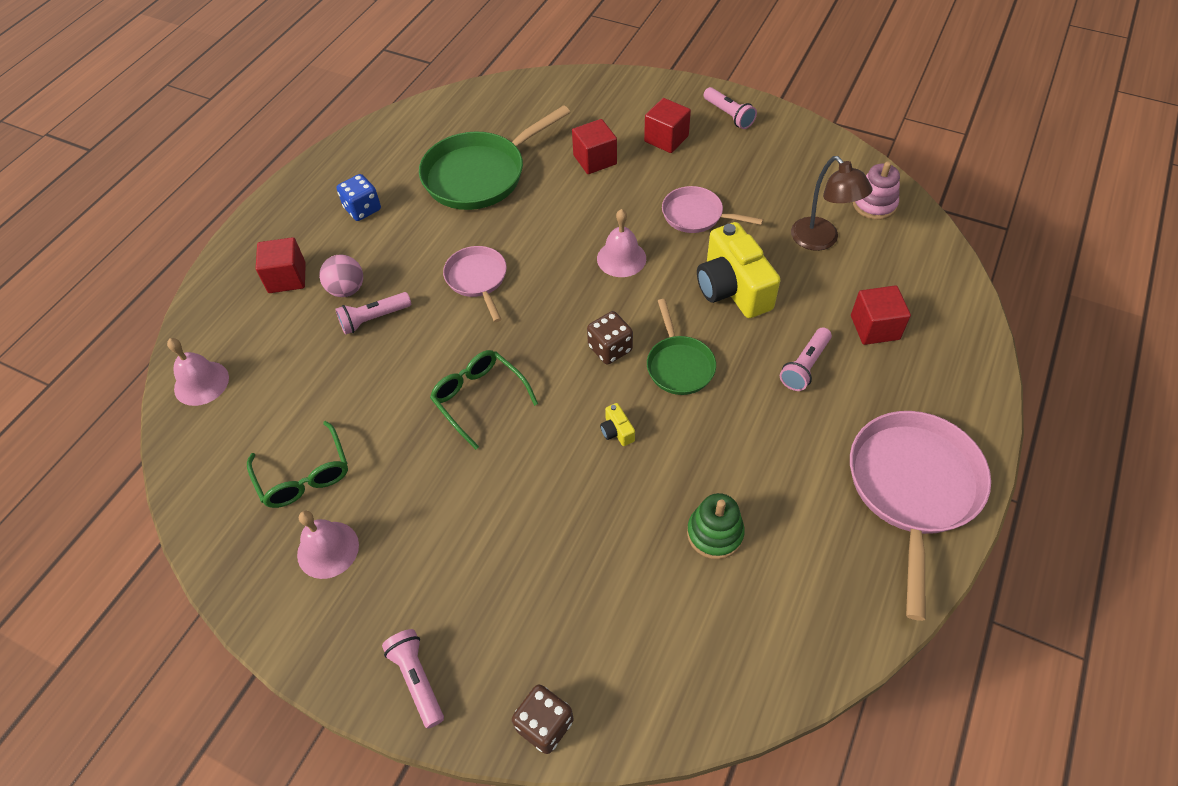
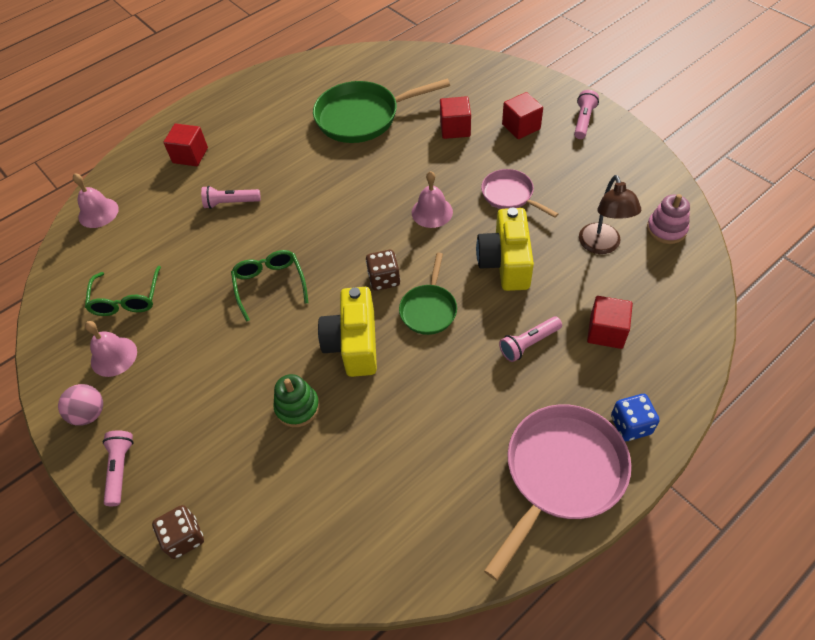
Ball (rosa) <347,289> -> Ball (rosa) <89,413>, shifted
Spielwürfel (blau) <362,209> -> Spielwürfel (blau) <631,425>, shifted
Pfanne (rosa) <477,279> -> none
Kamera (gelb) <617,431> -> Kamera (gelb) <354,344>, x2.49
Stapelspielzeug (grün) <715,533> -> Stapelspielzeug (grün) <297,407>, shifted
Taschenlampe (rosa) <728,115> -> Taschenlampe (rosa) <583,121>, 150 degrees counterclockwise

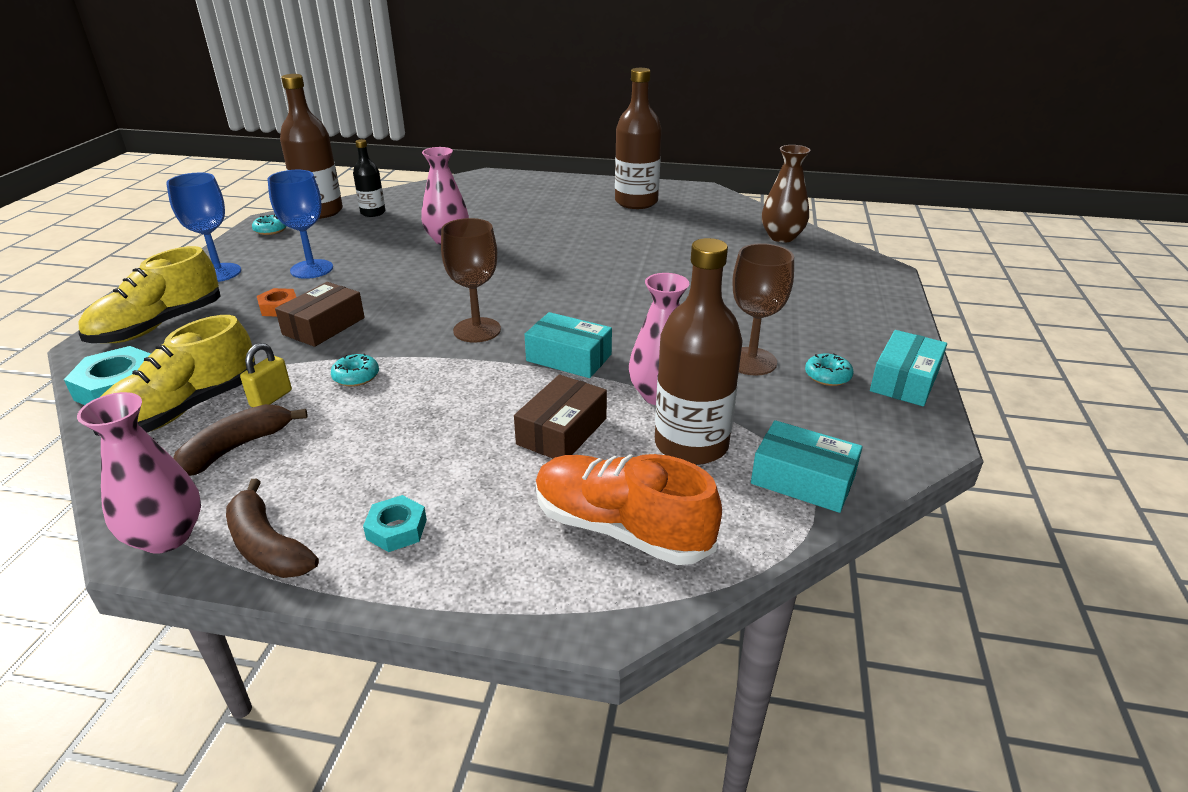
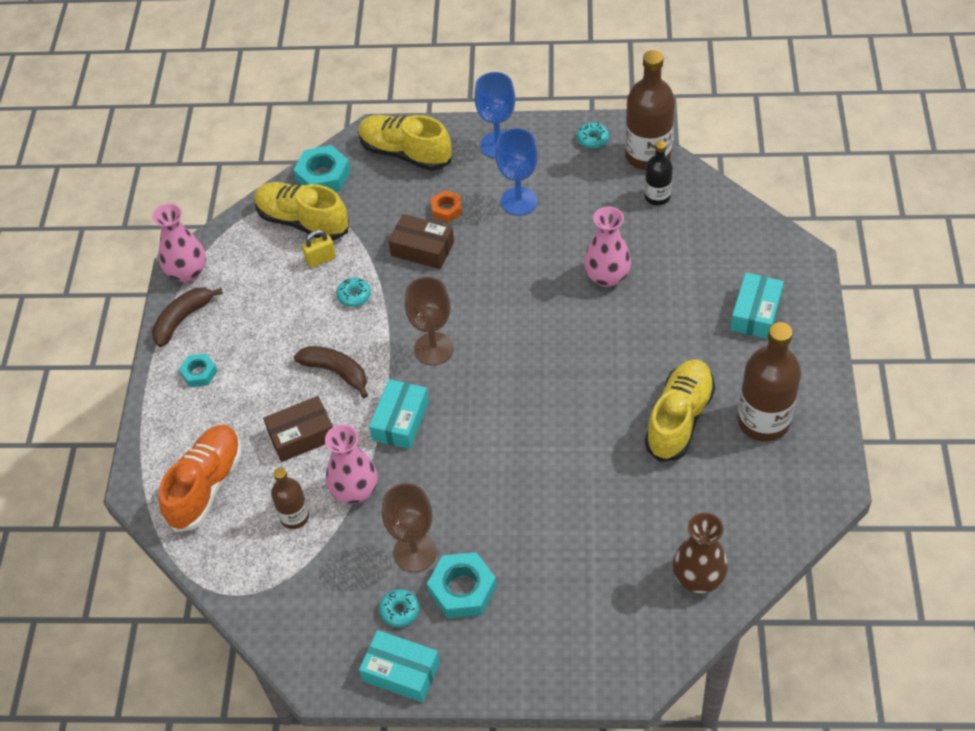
Banane (braun) <237,447> -> Banane (braun) <336,372>, shifted
Vorhängeschloss (gelb) <271,398> -> Vorhängeschloss (gelb) <321,260>, 45 degrees counterclockwise
Schachtel (braun) <562,431> -> Schachtel (braun) <302,435>, 45 degrees counterclockwise
Flasche (braun) <691,444> -> Flasche (braun) <294,517>, x0.55
Schachtel (türkis) <803,480> -> Schachtel (türkis) <755,313>, shifted
none -> Sechskantmutter (türkis) <462,589>
none -> Schuh (gelb) <679,419>

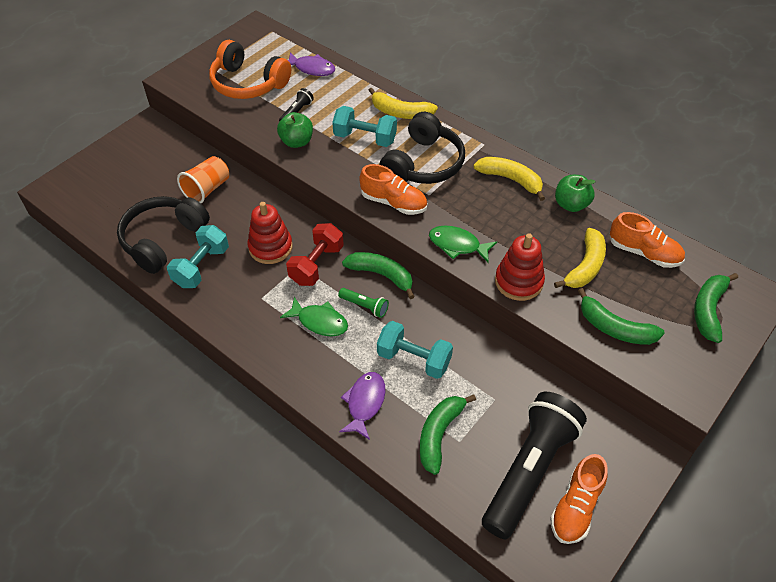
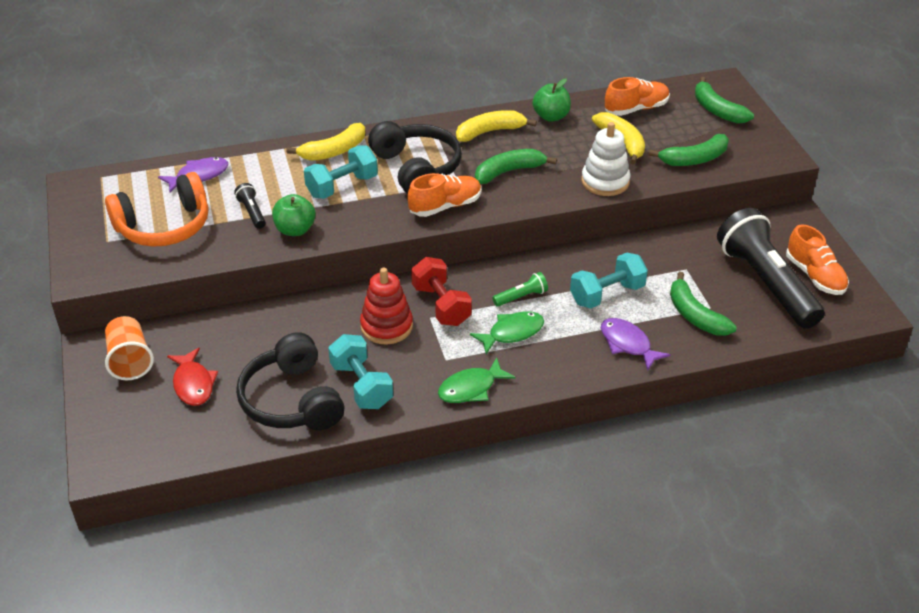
Becher (orange) <207,189> -> Becher (orange) <130,360>, shifted
Banane (grün) <381,275> -> Banane (grün) <508,172>, shifted
Fisch (grün) <457,245> -> Fisch (grün) <471,388>, shifted
Stapelspielzeug (rot) <518,281> -> Stapelspielzeug (weiß) <605,181>
none -> Fisch (rot) <193,384>

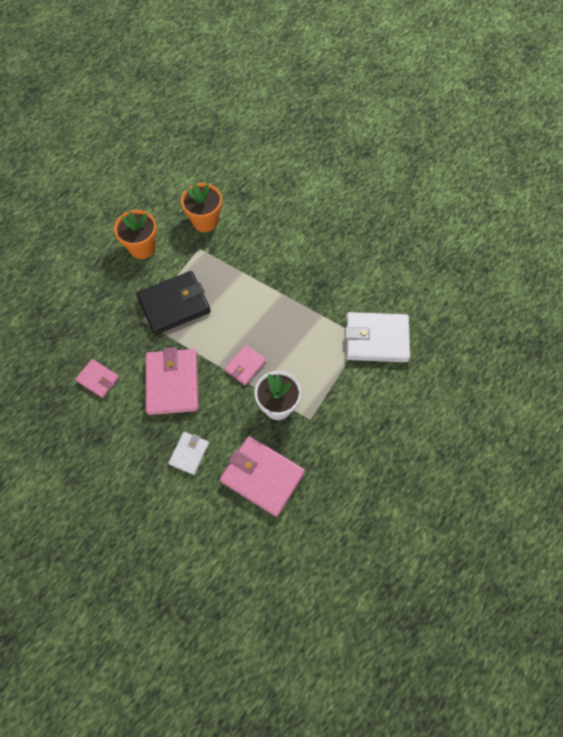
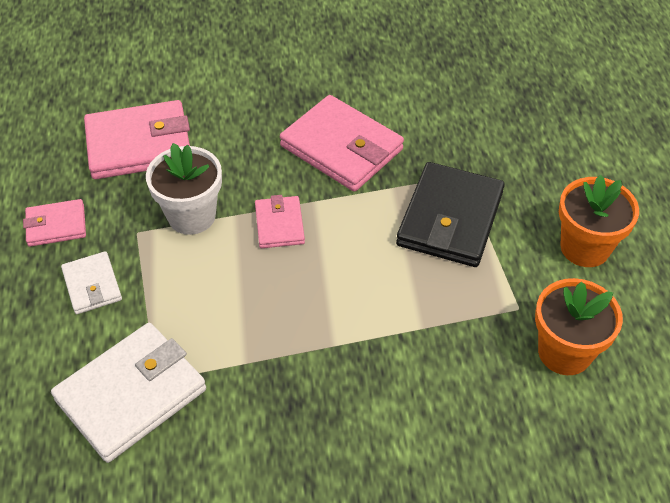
Geldbörse (rosa) <98,379> -> Geldbörse (rosa) <56,225>, shifted
Geldbörse (weiß) <189,453> -> Geldbörse (weiß) <92,285>, shifted

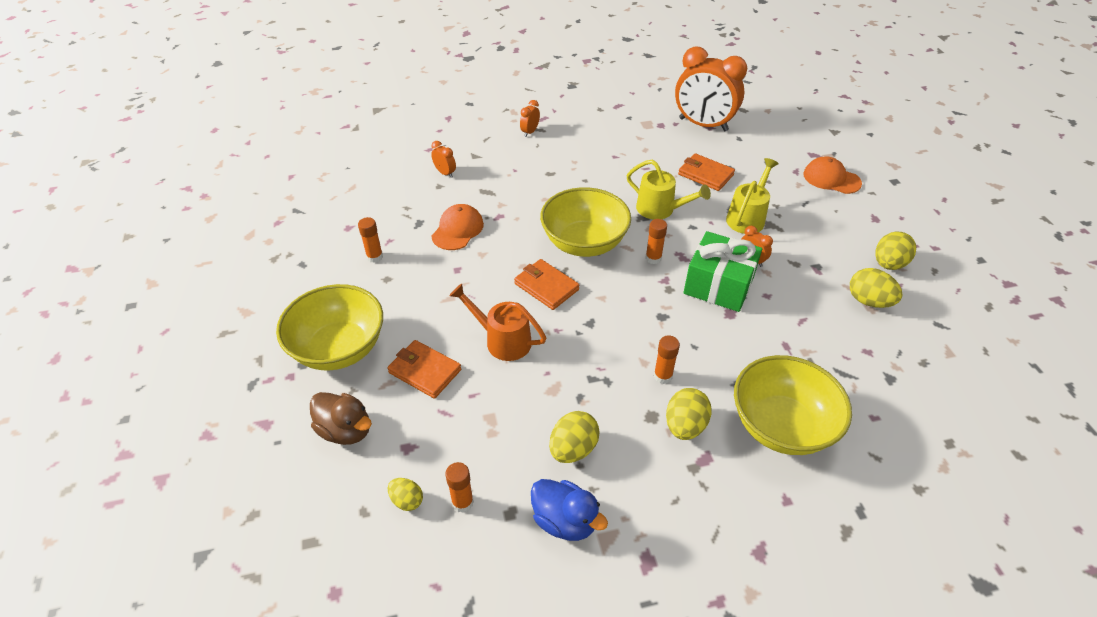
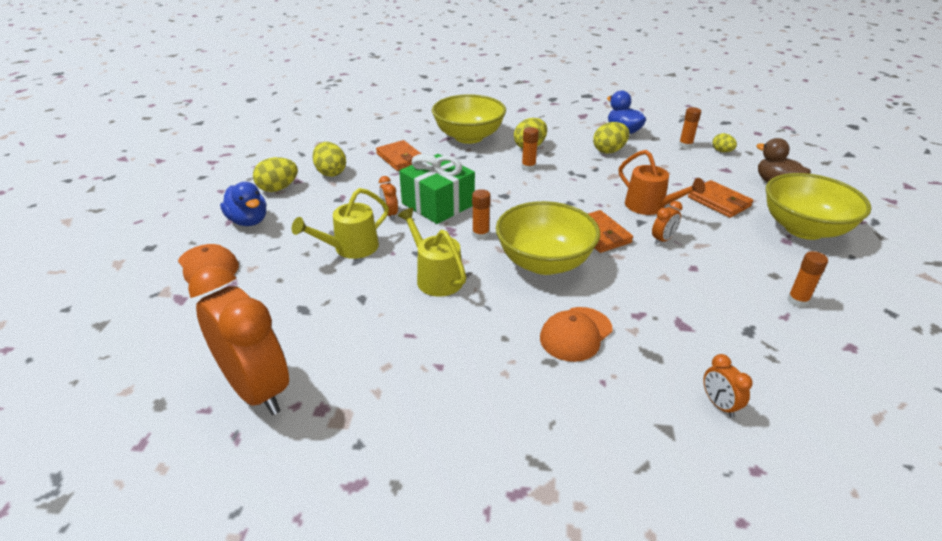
Kappe (orange) <457,230> -> Kappe (orange) <576,334>, shifted
Wecker (orange) <530,132> -> Wecker (orange) <663,240>, shifted
Geldbörse (orange) <705,174> -> Geldbörse (orange) <400,158>, shifted
none -> Ente (blau) <248,221>

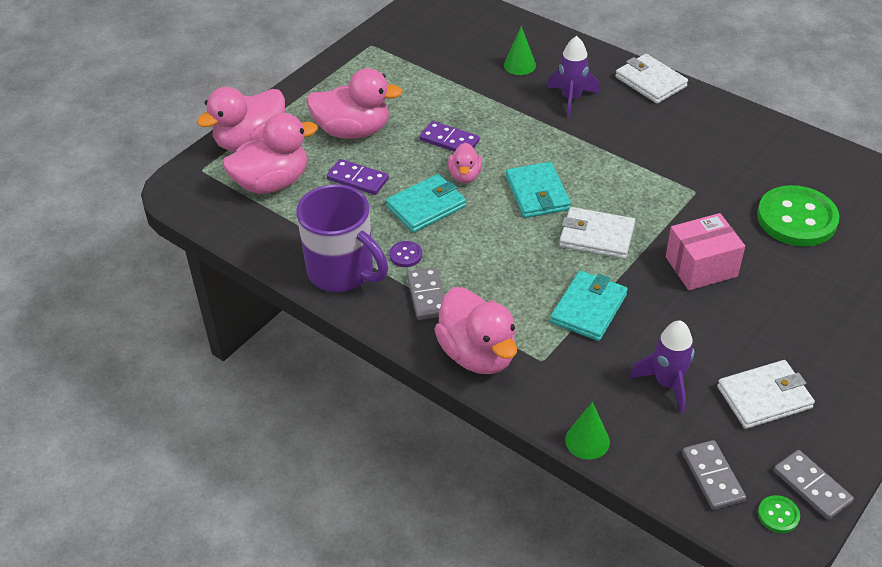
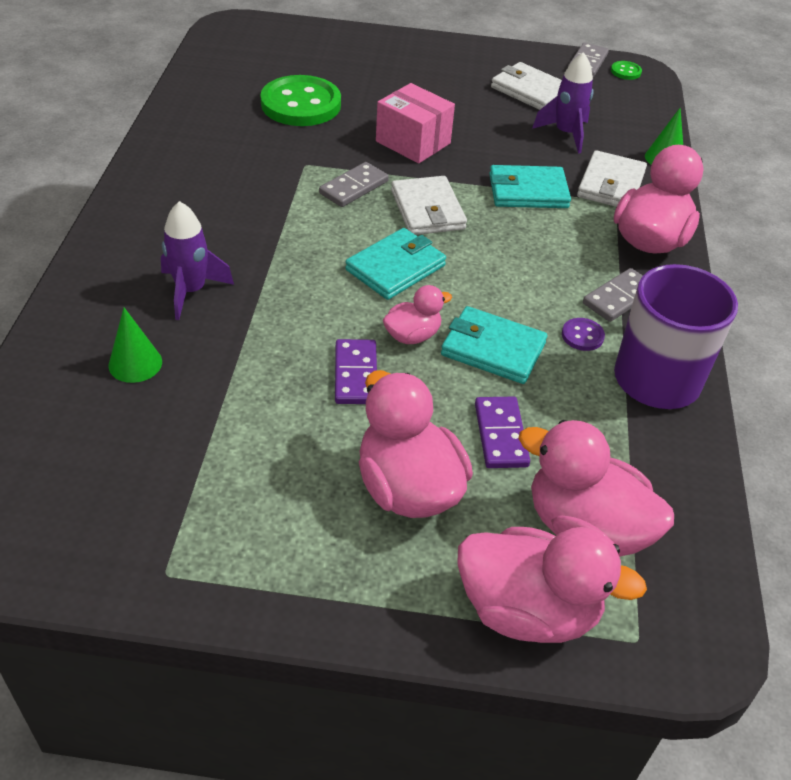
Geldbörse (weiß) <650,82> -> Geldbörse (weiß) <611,184>, shifted
Dominostein (grau) <712,477> -> Dominostein (grau) <354,187>, shifted

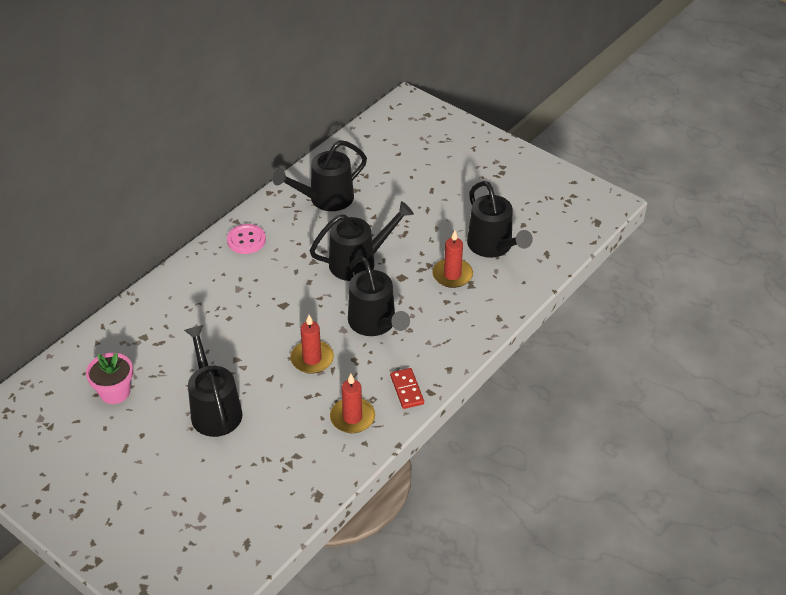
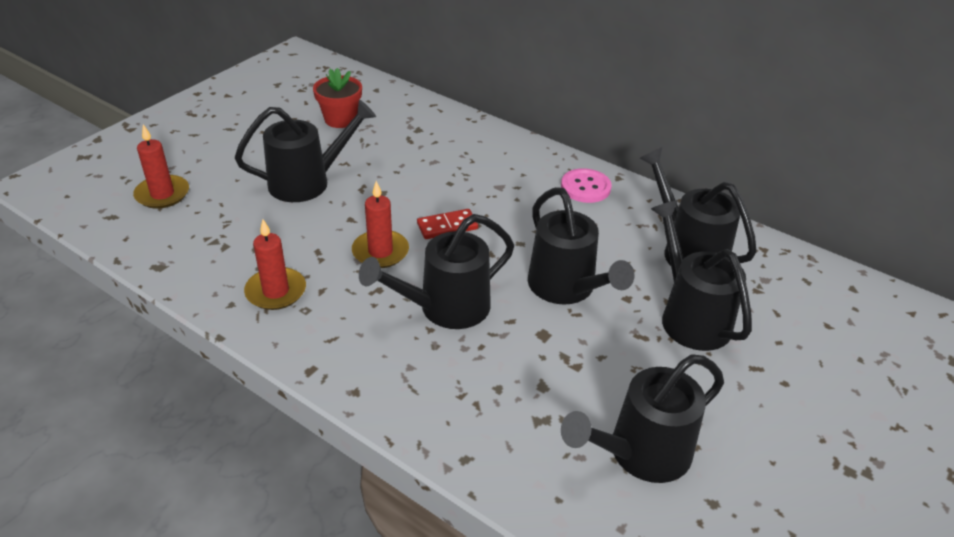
Blumentopf (rosa) <115,392> -> Blumentopf (rot) <340,119>
Dominostein (rot) <406,390> -> Dominostein (rot) <447,226>, shifted
Kerze (rot) <452,275> -> Kerze (rot) <162,194>, shifted
none -> Gießkanne (schwarz) <689,316>

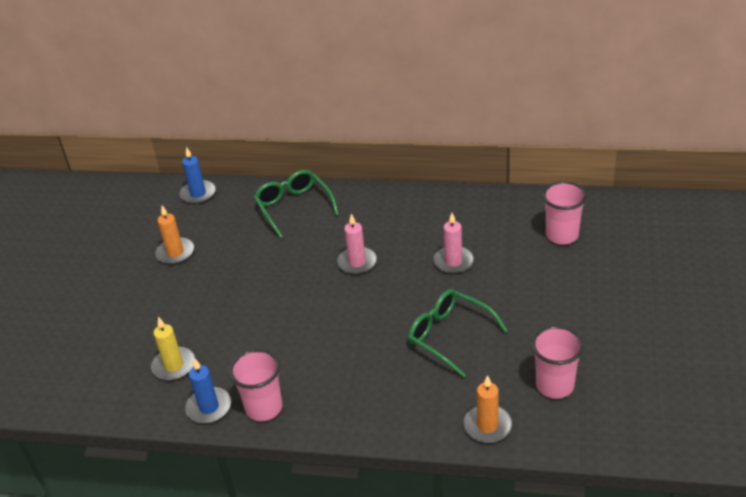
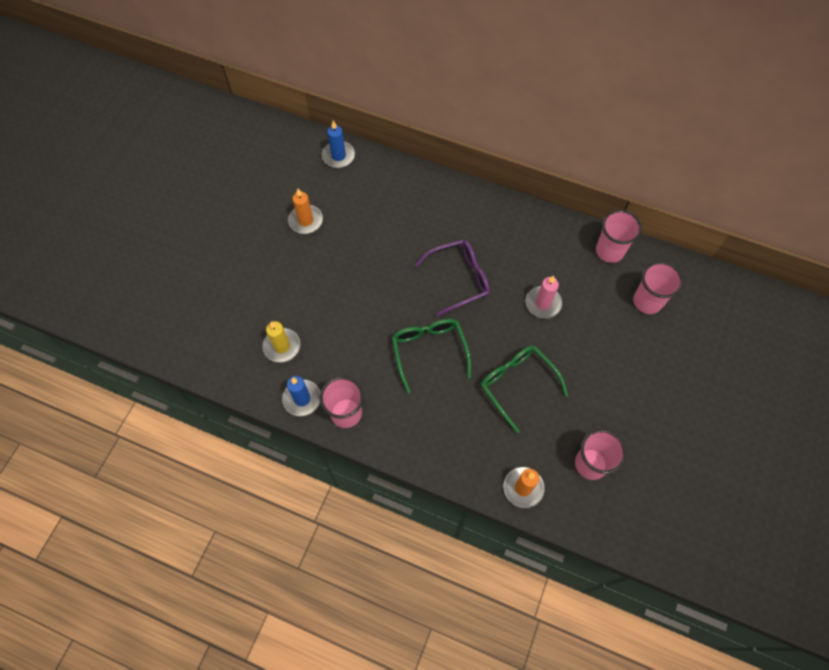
Brille (grün) <293,207> -> Brille (grün) <429,351>, shifted
Kerze (rosa) <357,262> -> Brille (lila) <459,279>
none -> Becher (rosa) <609,251>

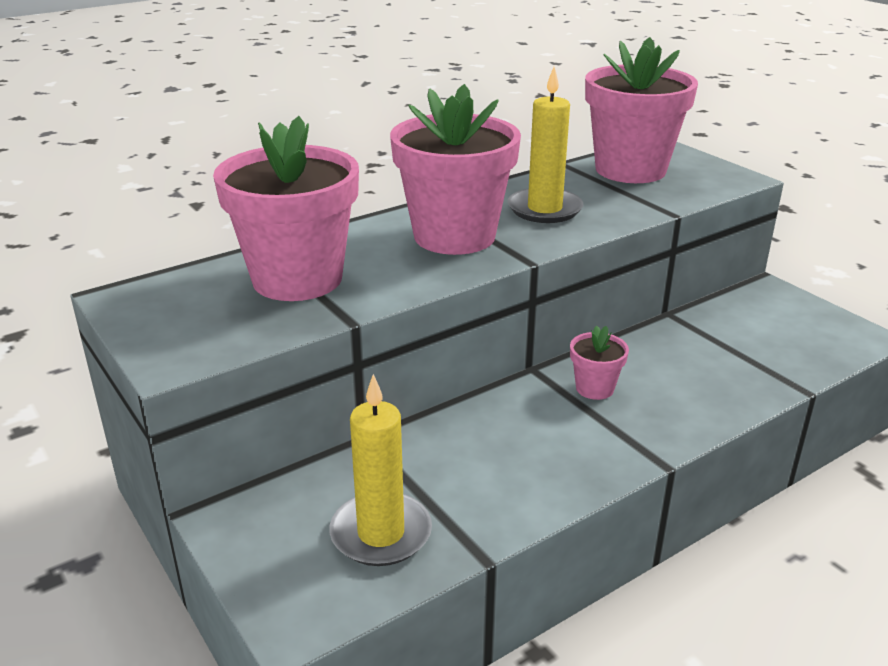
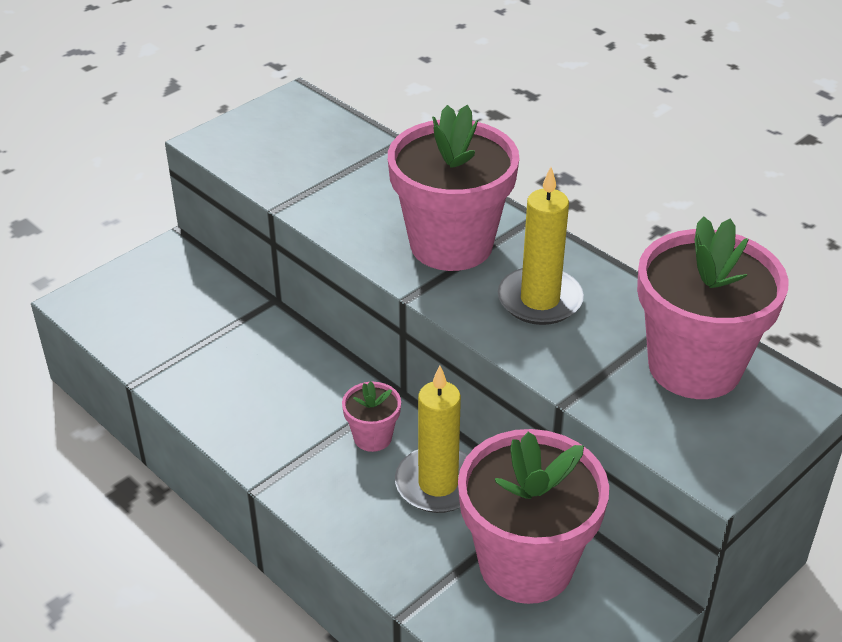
Blumentopf (rosa) <297,279> -> Blumentopf (rosa) <526,564>, shifted
Kerze (gelb) <381,533> -> Kerze (gelb) <438,484>, shifted

